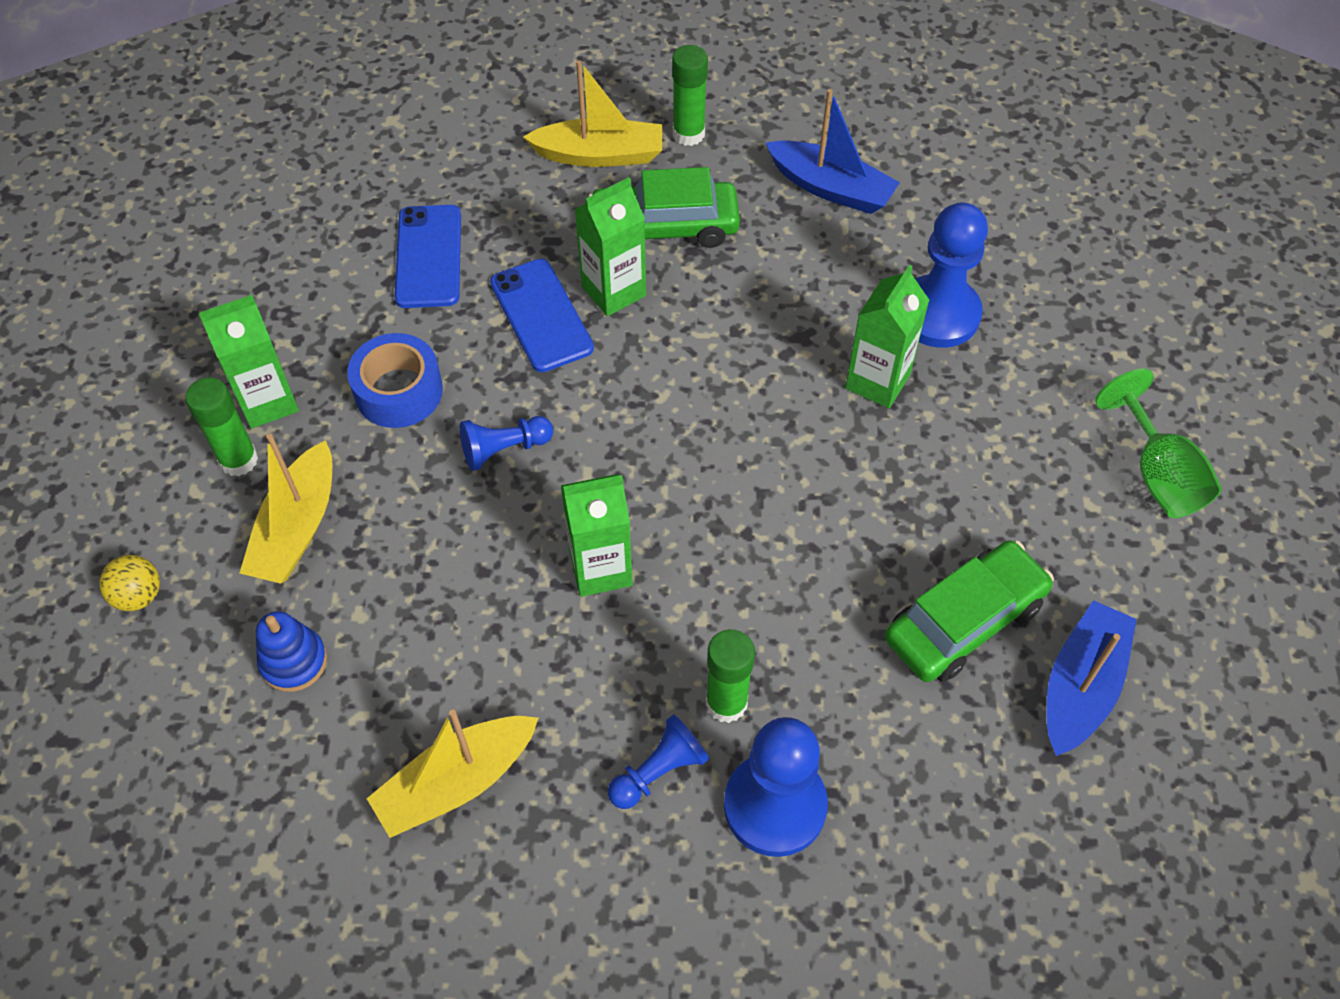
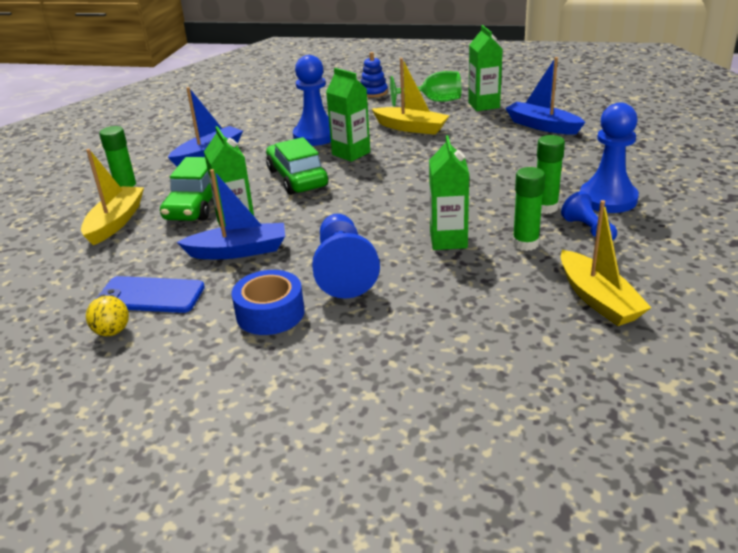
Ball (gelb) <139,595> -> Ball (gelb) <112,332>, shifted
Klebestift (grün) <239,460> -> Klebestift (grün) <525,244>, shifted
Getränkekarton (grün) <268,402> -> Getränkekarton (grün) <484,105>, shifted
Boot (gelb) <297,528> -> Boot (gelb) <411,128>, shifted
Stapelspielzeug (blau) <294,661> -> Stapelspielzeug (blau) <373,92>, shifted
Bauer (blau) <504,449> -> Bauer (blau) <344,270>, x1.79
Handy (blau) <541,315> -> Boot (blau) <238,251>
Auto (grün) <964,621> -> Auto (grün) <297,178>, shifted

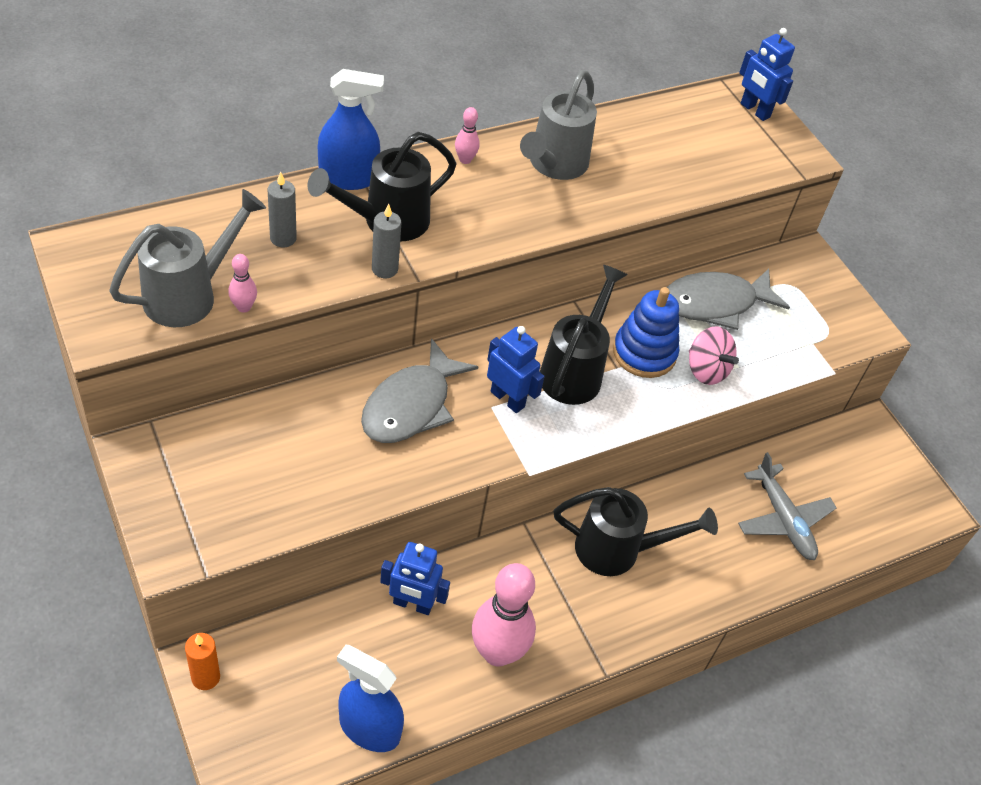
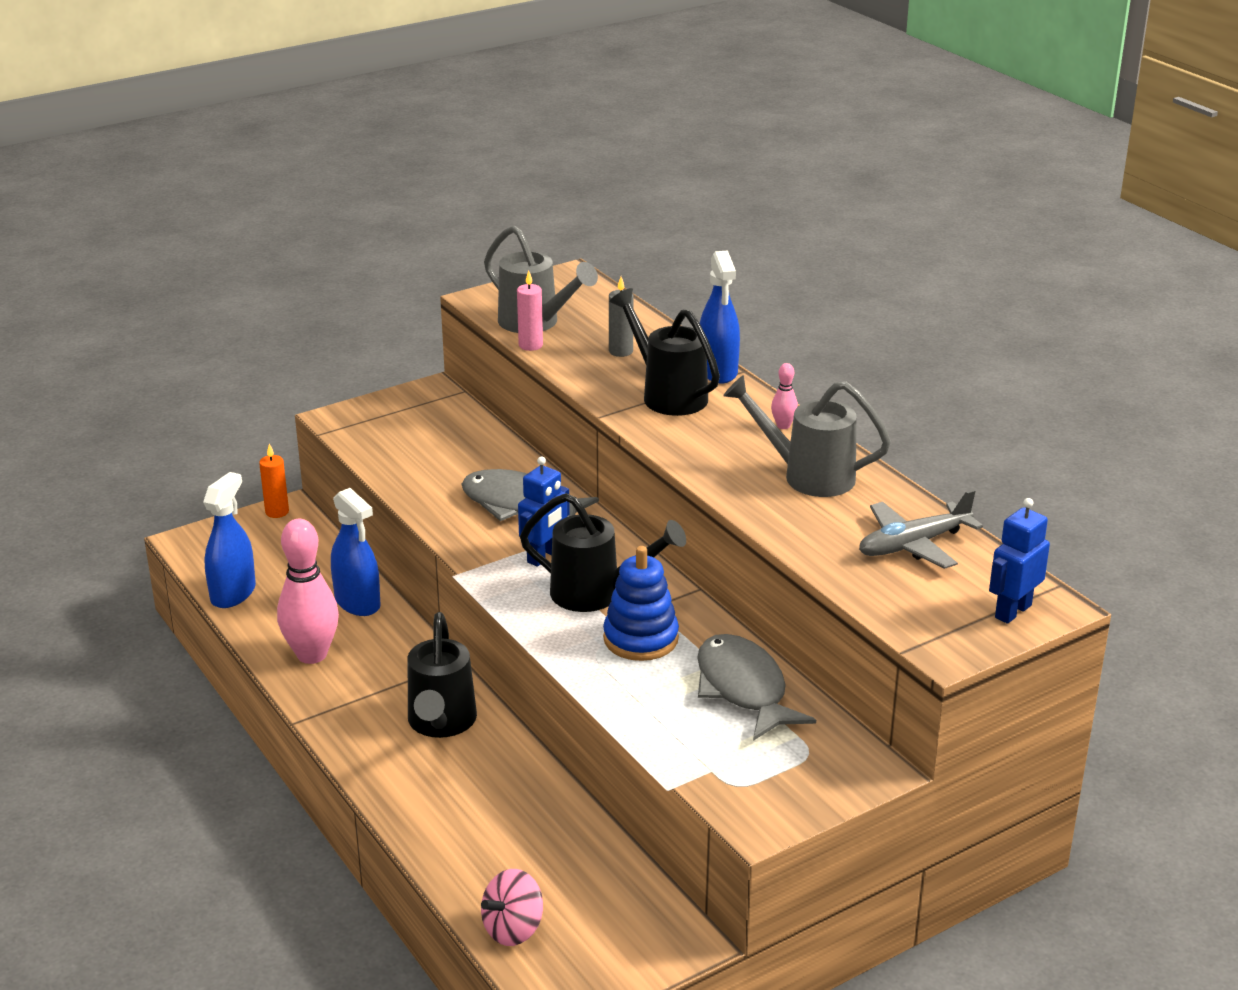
Bowlingkegel (rosa) <244,307> -> Kerze (rosa) <530,345>
Kerze (grau) <384,269> -> none
Roboter (blau) <412,604> -> Sprühflasche (blau) <357,602>
Kreisel (rosa) <706,370> -> Kreisel (rosa) <513,929>, shifted
Flugzeug (grau) <783,520> -> Flugzeug (grau) <913,545>, shifted

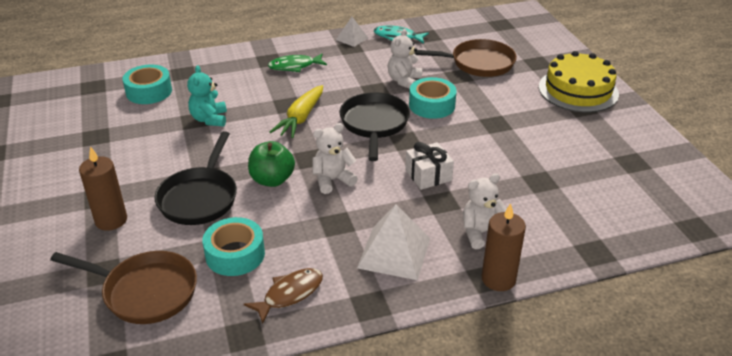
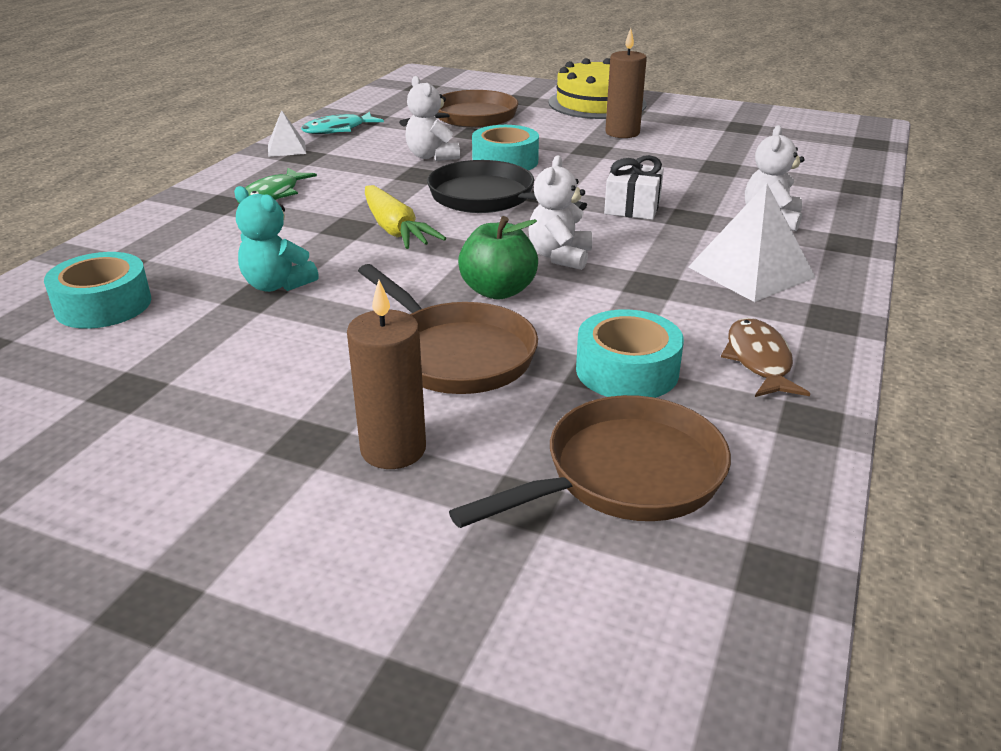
Pfanne (schwarz) <200,198> -> Pfanne (braun) <455,354>
Kerze (braun) <498,279> -> Kerze (braun) <622,133>, shifted

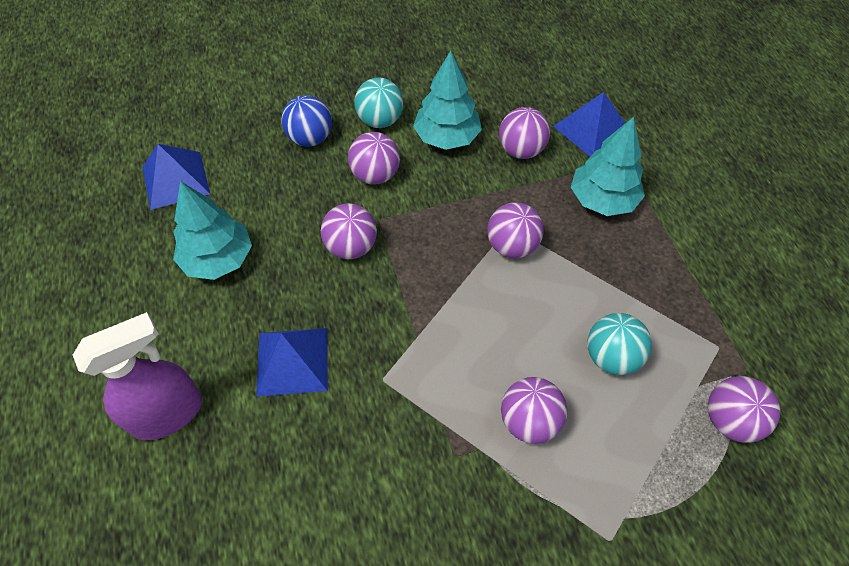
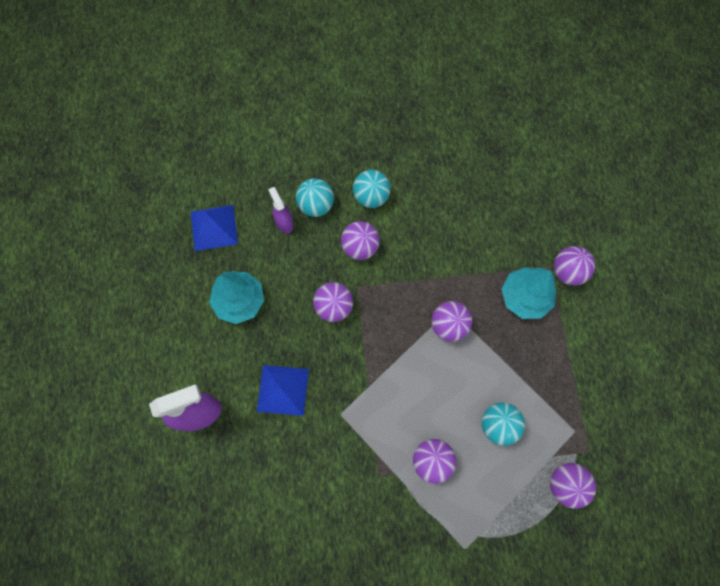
Ball (blau) <310,138> -> Ball (türkis) <316,205>
Baum (türkis) <446,137> -> none
Ball (lila) <521,150> -> Ball (lila) <567,272>, shifted
Pyramide (blau) <592,129> -> none
none -> Sprühflasche (lila) <284,223>

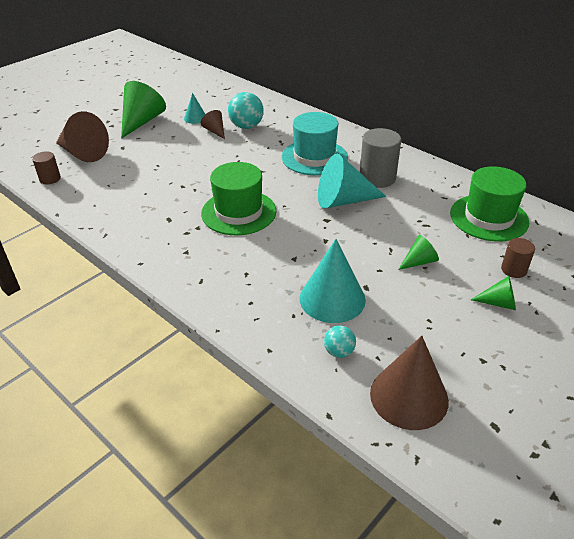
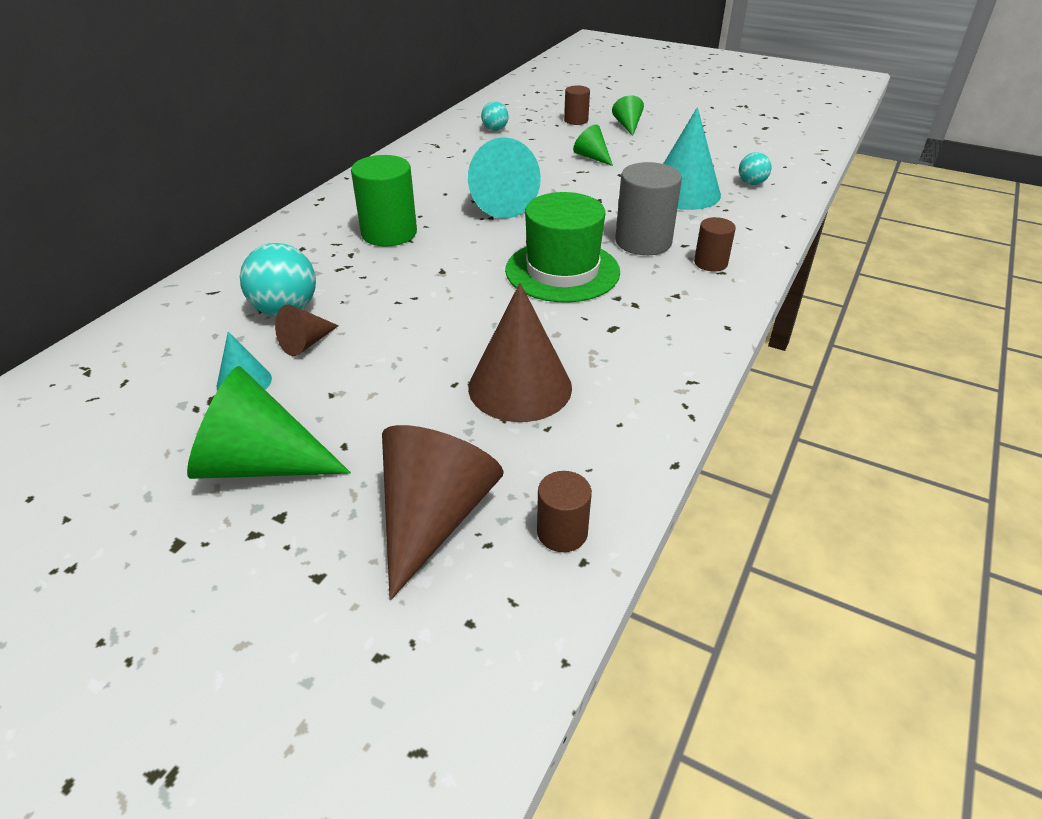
Hut (türkis) <314,157> -> Vollzylinder (grün) <389,233>
Vollzylinder (grau) <377,178> -> Vollzylinder (grau) <643,242>, shifted
Kegel (braun) <409,396> -> Kegel (braun) <520,387>, shifted
Hut (grün) <489,217> -> Ball (türkis) <495,129>
none -> Vollzylinder (braun) <710,263>

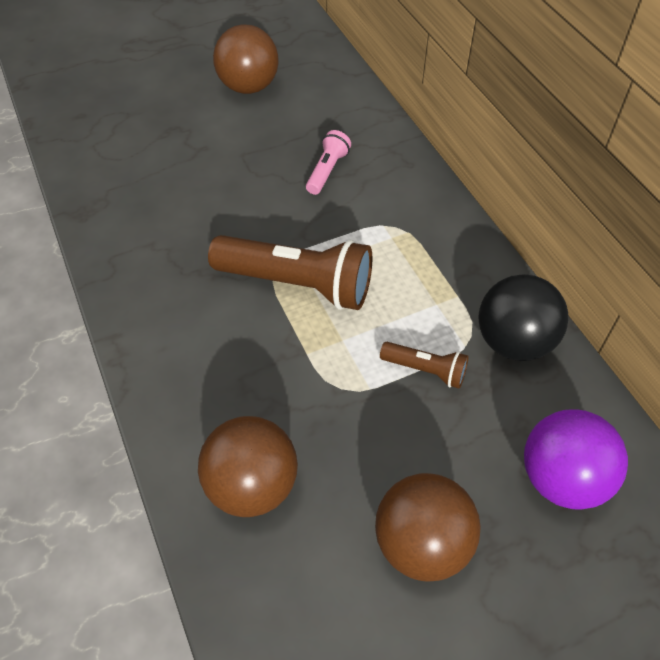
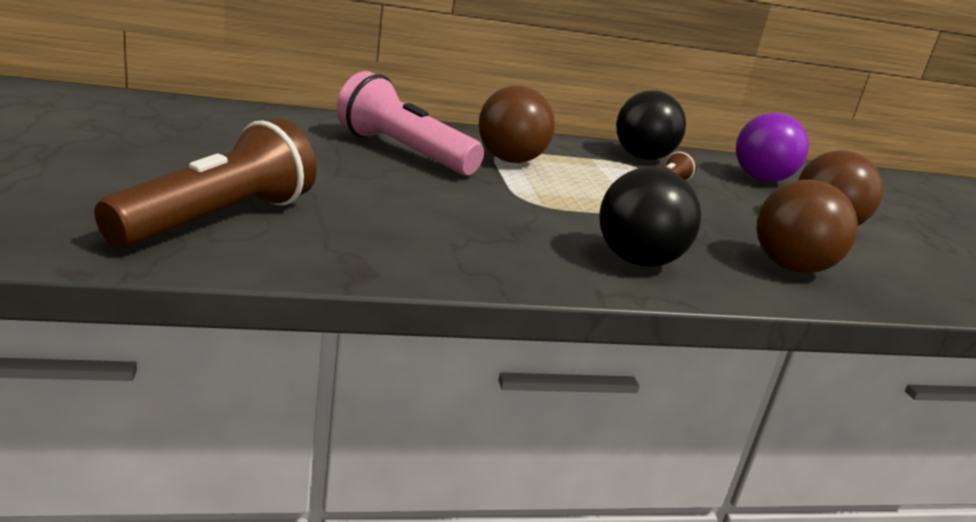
Taschenlampe (braun) <297,284> -> Taschenlampe (braun) <218,219>, shifted
Ball (braun) <248,87> -> Ball (braun) <510,160>, shifted
Taschenlampe (rosa) <327,170> -> Taschenlampe (rosa) <403,152>, x2.01
none -> Ball (schwarz) <637,261>

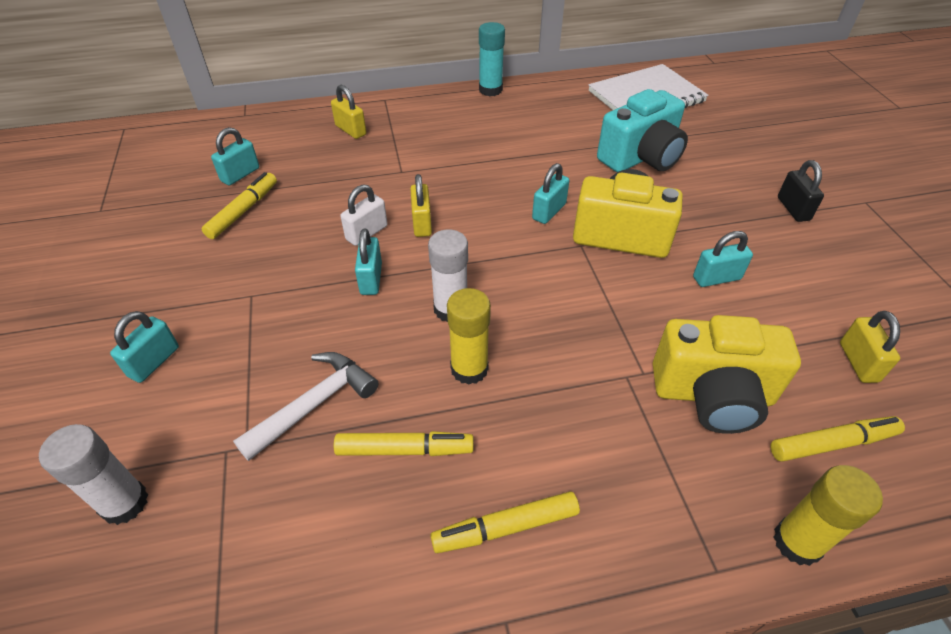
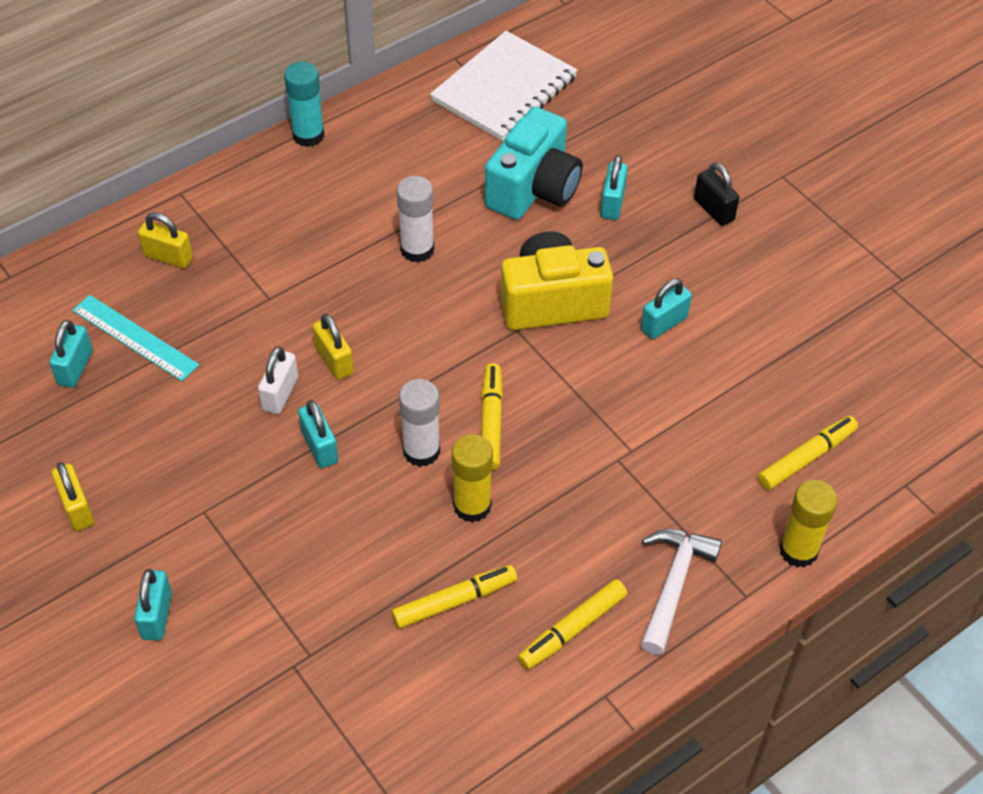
Klebestift (weiß) <124,503> -> Klebestift (weiß) <417,249>, shifted
Filzstift (gelb) <243,211> -> Filzstift (gelb) <491,422>, shifted
Hammer (weiß) <315,404> -> Hammer (weiß) <673,584>, shifted
Vorhängeschloss (türkis) <549,211> -> Vorhängeschloss (türkis) <612,203>, shifted
Kamera (gelb) <712,395> -> none
Vorhängeschloss (gelb) <858,362> -> Vorhängeschloss (gelb) <77,508>, shifted
none -> Lineal (türkis) <135,337>

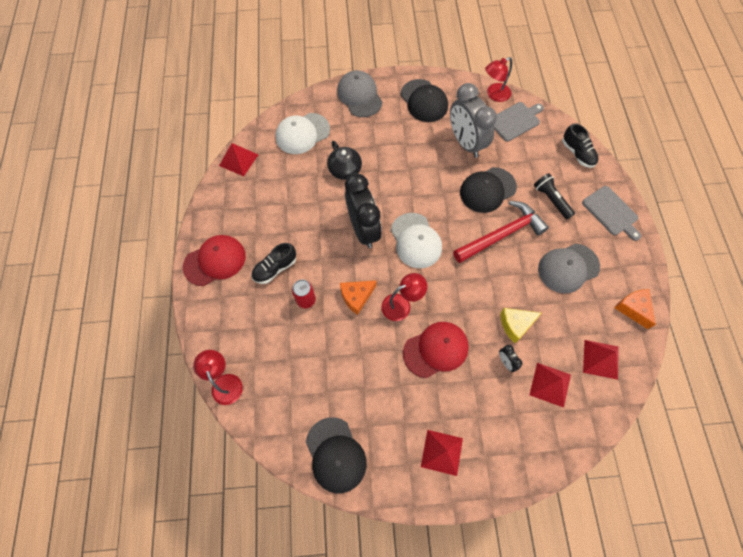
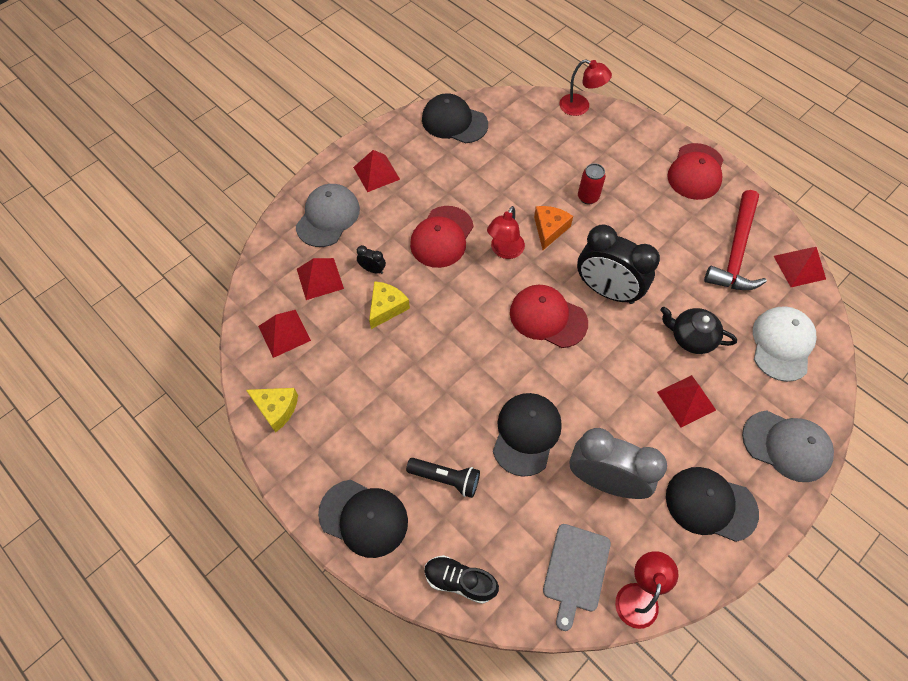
Schuh (schwarz) <275,268> -> none
Kappe (weiß) <416,240> -> Kappe (rot) <548,317>
Hammer (rot) <502,234> -> Hammer (rot) <735,252>, shifted
Kappe (grau) <568,268> -> Kappe (grau) <328,217>, shifted
Schneidebrett (grau) <611,212> -> Kappe (schwarz) <363,518>
Käse (orange) <633,308> -> Käse (gelb) <276,409>
none -> Pyramide (rot) <686,401>

